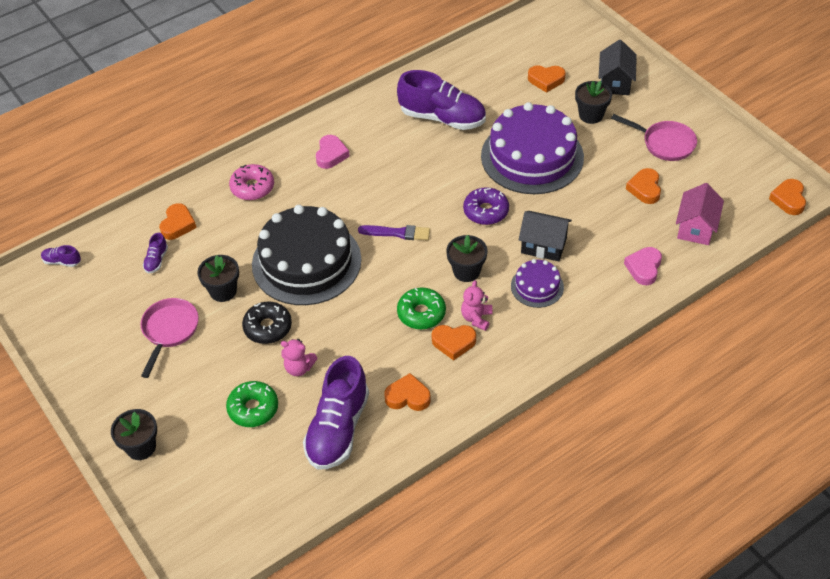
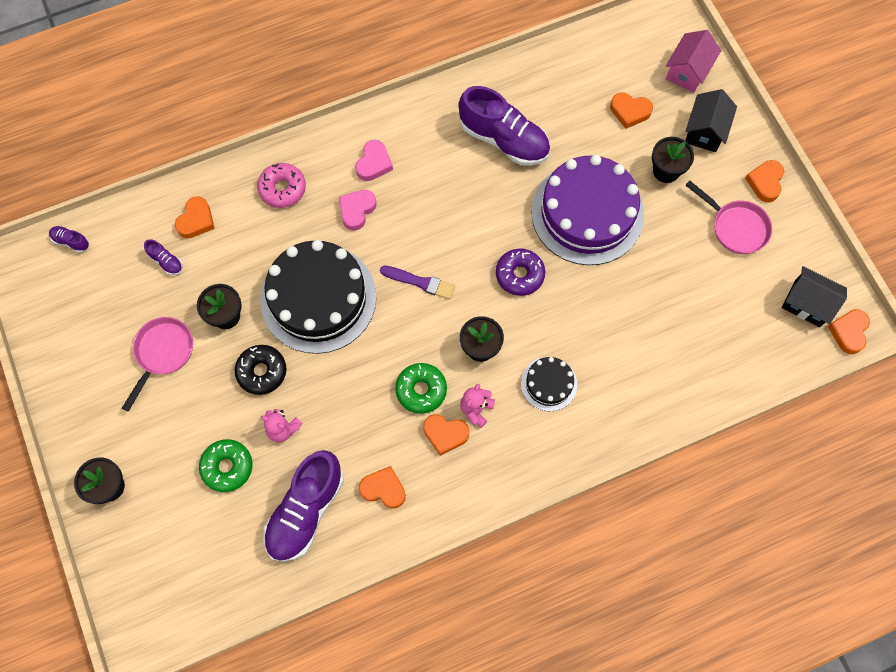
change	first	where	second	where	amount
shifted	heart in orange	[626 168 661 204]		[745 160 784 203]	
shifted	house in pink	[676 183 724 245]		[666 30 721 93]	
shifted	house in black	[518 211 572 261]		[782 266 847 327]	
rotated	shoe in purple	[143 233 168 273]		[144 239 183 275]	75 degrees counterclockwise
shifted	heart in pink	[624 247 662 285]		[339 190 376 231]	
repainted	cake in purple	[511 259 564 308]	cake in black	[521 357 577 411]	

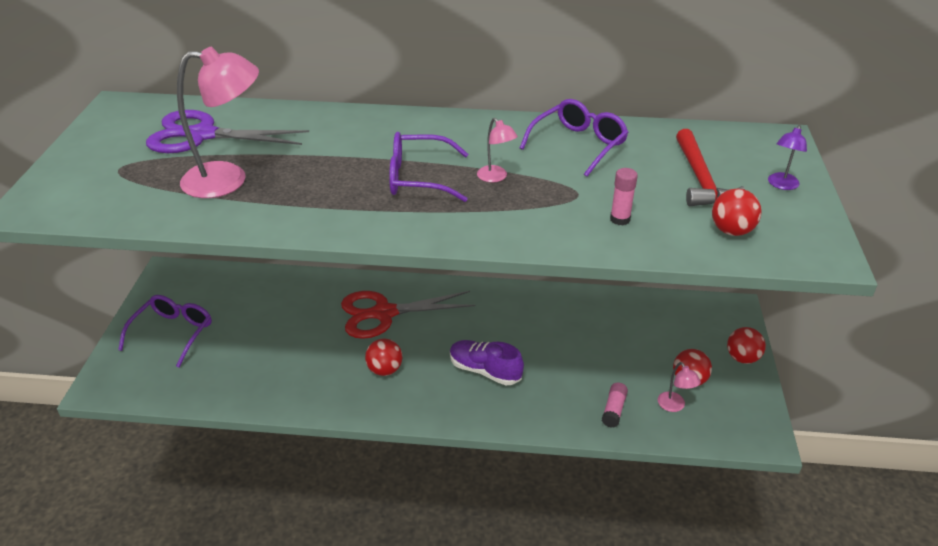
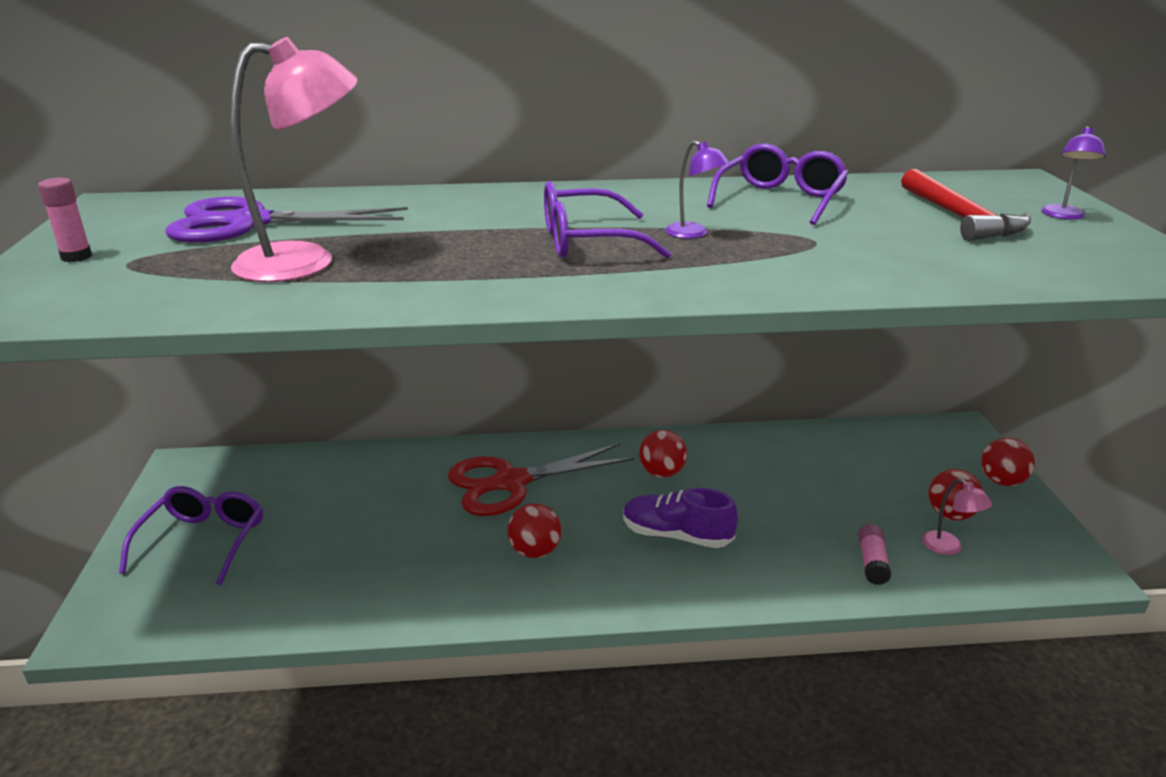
change	first	where	second	where	amount
repainted	lamp in pink	[477 118 518 182]	lamp in purple	[665 140 730 239]	
shifted	glue stick in pink	[610 168 638 226]		[38 178 92 262]	
shifted	ball in red	[712 189 762 236]		[639 430 687 478]	

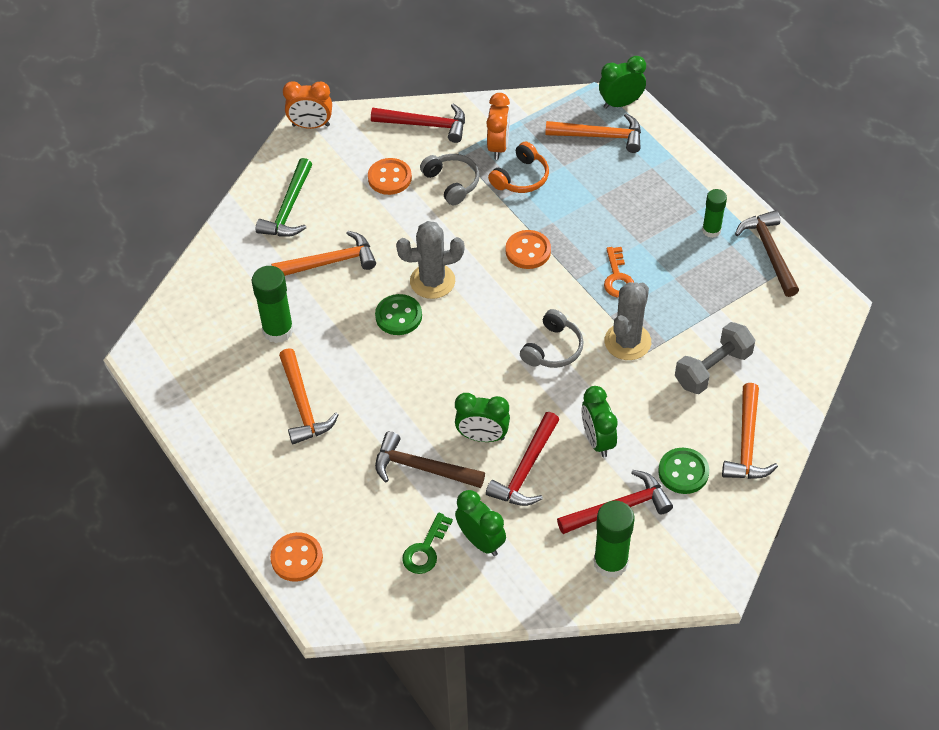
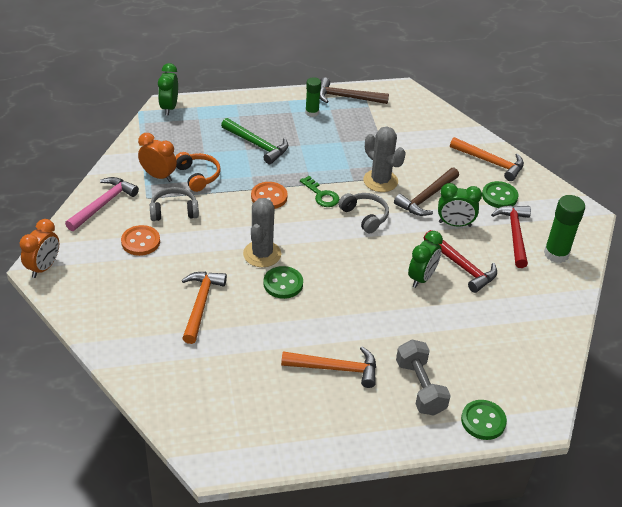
change	first	where	second	where	amount
repainted	hammer in red	[371 103 465 143]	hammer in pink	[65 177 139 231]	
gone	hammer in orange	[545 113 641 153]			
shifted	hammer in green	[256 158 312 237]		[221 118 288 164]	
gone	key in orange	[604 247 634 298]			
gone	glue stick in green	[252 266 294 343]			
shifted	dumbbell in grey	[675 322 755 394]		[396 340 451 415]	
shifted	hammer in brown	[375 431 485 488]		[394 168 459 216]	
gone	clock in green	[455 490 506 556]			
shifted	key in green	[402 513 453 574]		[300 176 339 207]	
repainted	button in orange	[270 532 323 582]	button in green	[461 400 507 440]	

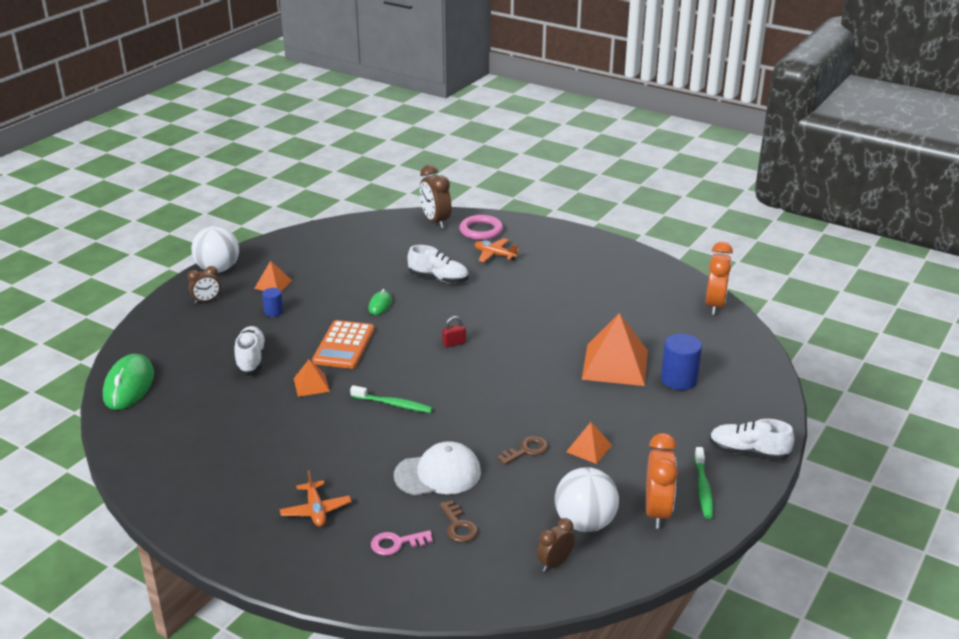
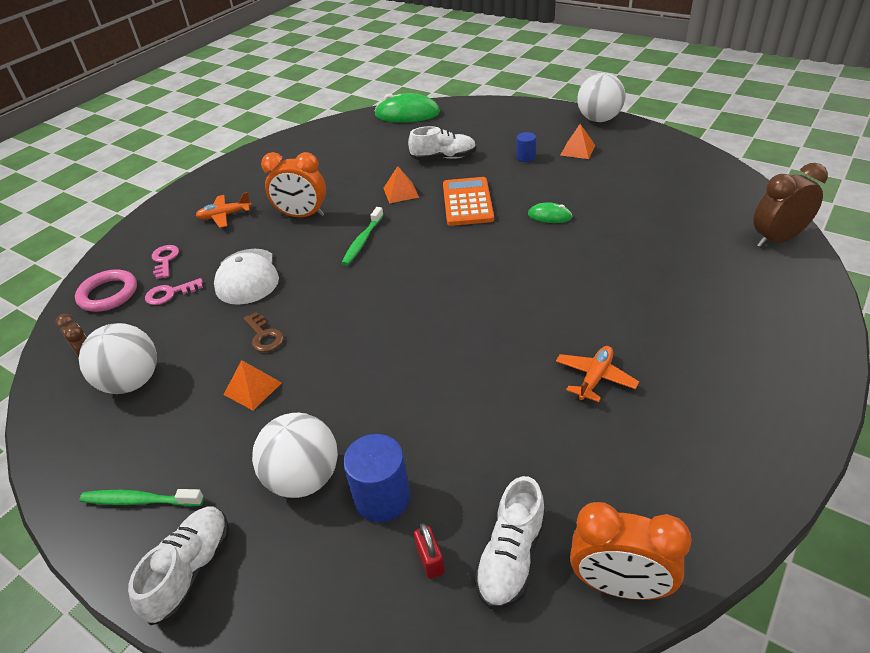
change	first	where	second	where	amount
shifted	ring in pink	[459 215 503 240]		[75 269 137 312]	
shifted	plane in orange	[475 238 520 262]		[556 346 639 402]	
shifted	shoe in white	[407 245 469 283]		[474 476 546 609]	
gone	clock in brown	[188 266 221 304]			
gone	pyramid in orange	[582 313 648 386]			
shifted	padlock in red	[442 316 466 347]		[414 523 445 579]	
rotated	calculator in orange	[312 320 374 369]		[443 177 494 226]	75 degrees clockwise
shifted	clock in orange	[646 433 678 529]		[261 152 326 217]	
repainted	key in brown	[439 500 478 542]	key in pink	[145 278 203 305]	
new			ball in white	[252 413 338 498]	

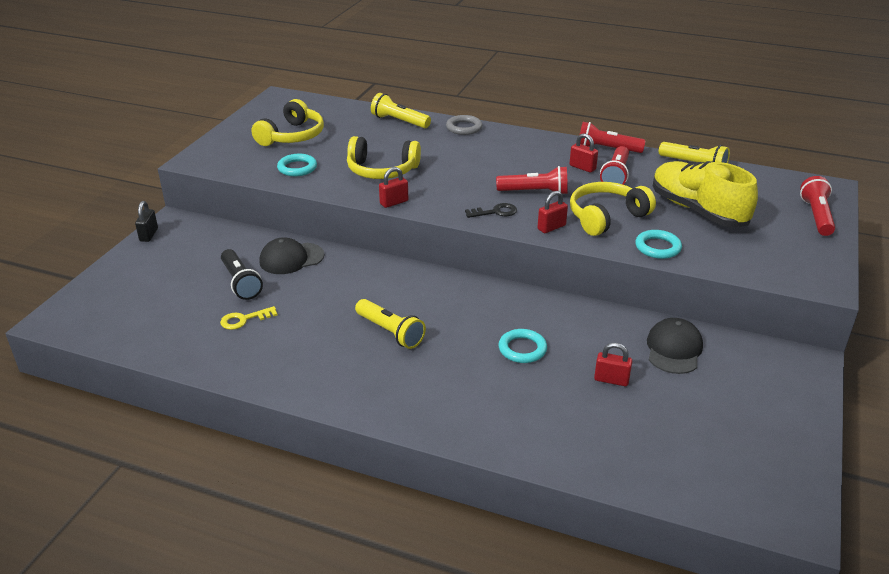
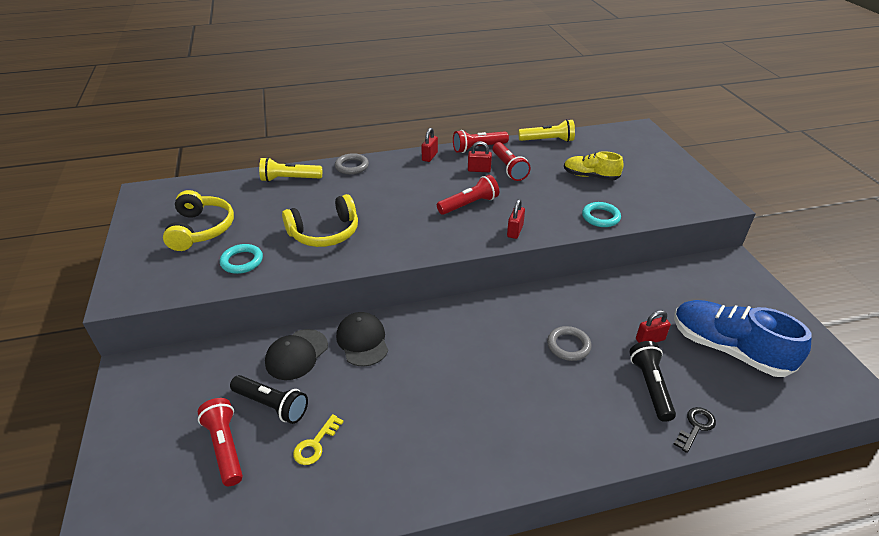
change	first	where	second	where	amount
scaled	shoe in yellow	[653 161 758 227]		[564 151 624 180]	x0.59
shifted	padlock in red	[379 167 408 208]		[421 128 438 162]	
shifted	flashlight in red	[800 176 835 236]		[198 398 243 486]	
gone	headphones in yellow	[570 182 656 236]			
gone	padlock in black	[135 201 158 242]			
shifted	key in black	[465 203 517 218]		[674 407 716 453]	
gone	flashlight in yellow	[355 299 426 349]			
shifted	cap in black	[647 318 703 374]		[336 312 388 367]	
repainted	ring in turquoise	[498 329 547 363]	ring in grey	[547 326 591 361]	
new			shoe in blue	[674 300 811 377]	
new			flashlight in black	[630 341 676 422]	

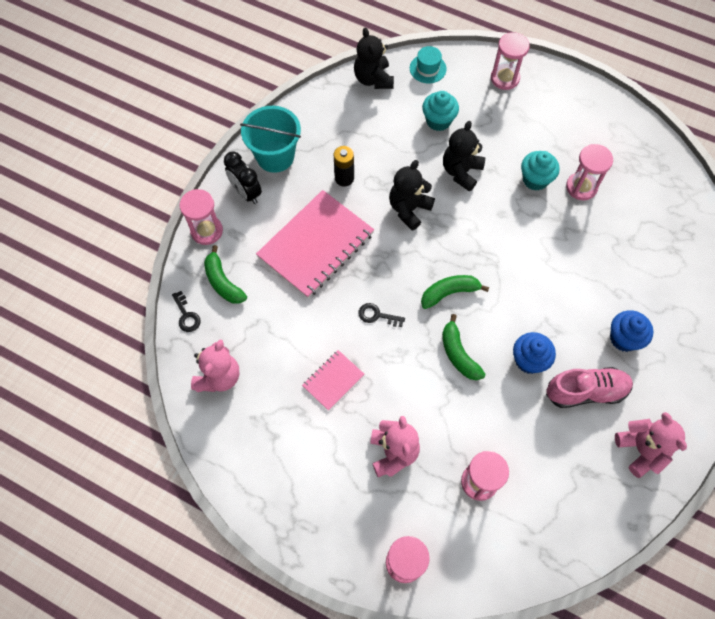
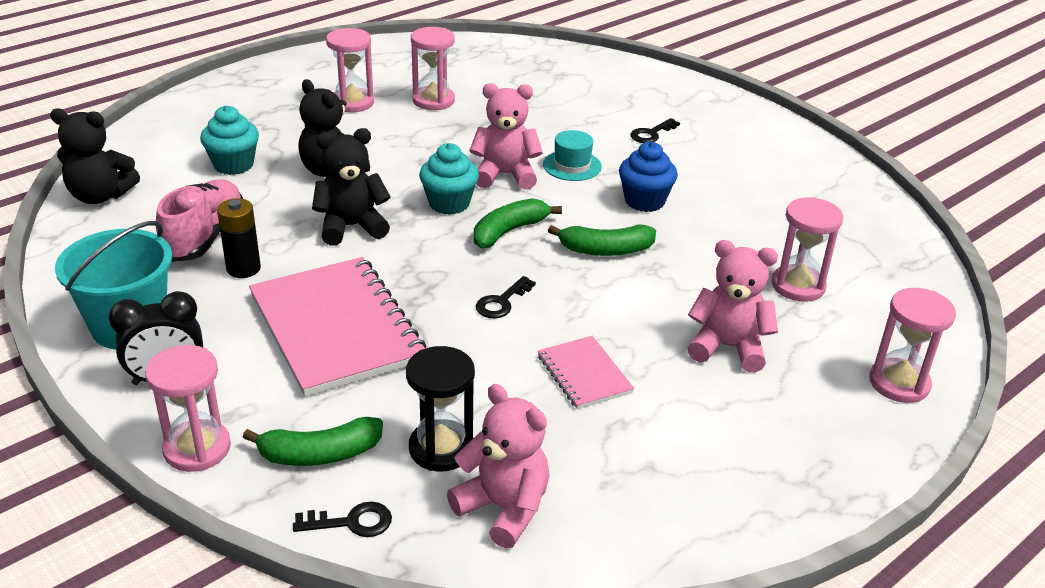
change	first	where	second	where	amount
shifted	hourglass in pink	[491 32 530 90]		[326 28 374 112]	
shifted	hat in turquoise	[410 46 447 83]		[543 130 602 181]	
shifted	cupcake in turquoise	[521 151 560 191]		[419 143 479 215]	
rotated	teddy bear in black	[389 160 435 231]		[312 128 391 246]	105 degrees clockwise
rotated	banana in green	[421 275 489 309]		[474 198 562 248]	45 degrees clockwise
swapped	cupcake in blue	[610 310 653 352]	key in black	[631 118 680 143]	
shifted	shoe in pink	[546 367 633 408]		[156 180 243 262]	
shifted	teddy bear in pink	[615 412 687 478]		[470 83 543 190]	
new			hourglass in black	[406 346 475 472]	

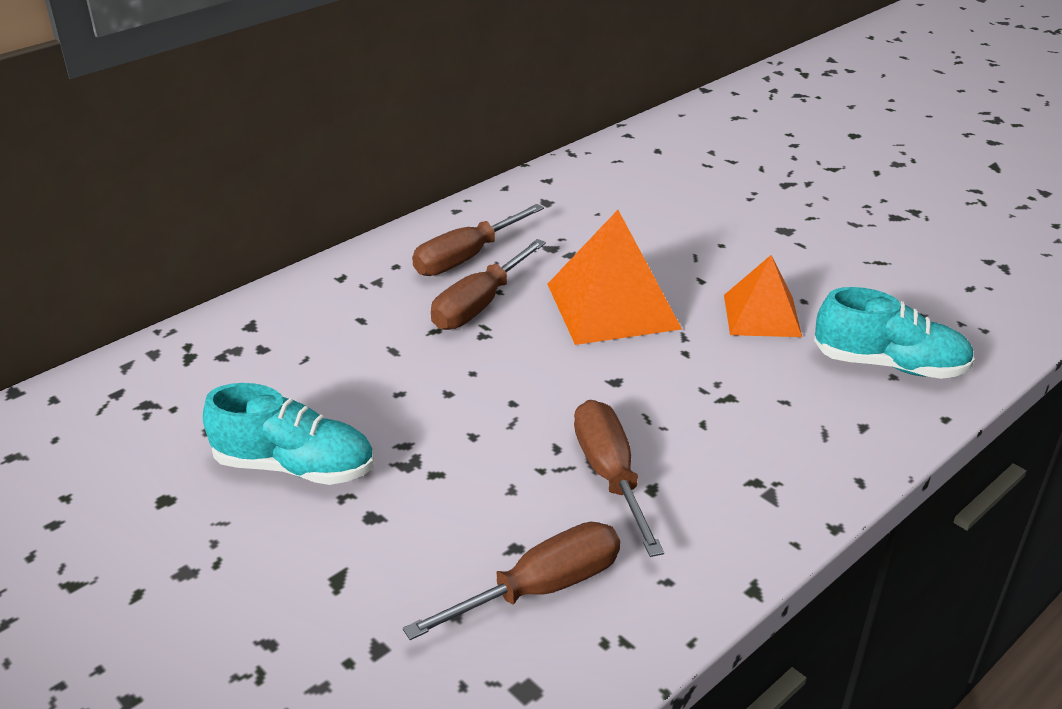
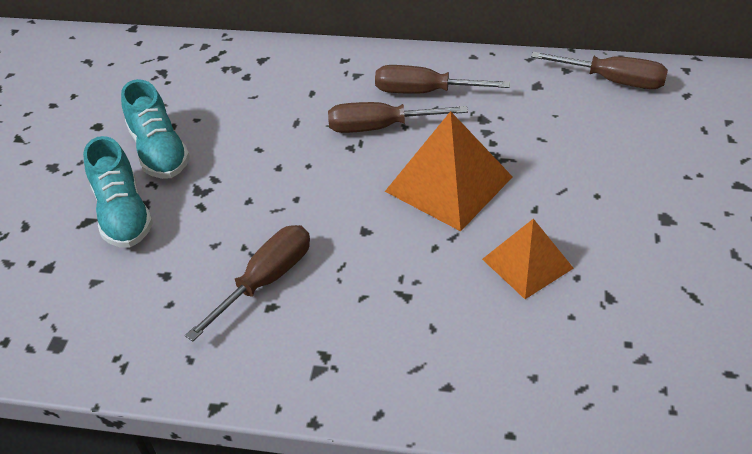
change	first	where	second	where	amount
shifted	shoe in turquoise	[814 287 975 379]		[83 136 153 248]	
shifted	screwdriver in brown	[403 522 620 640]		[531 52 668 89]	

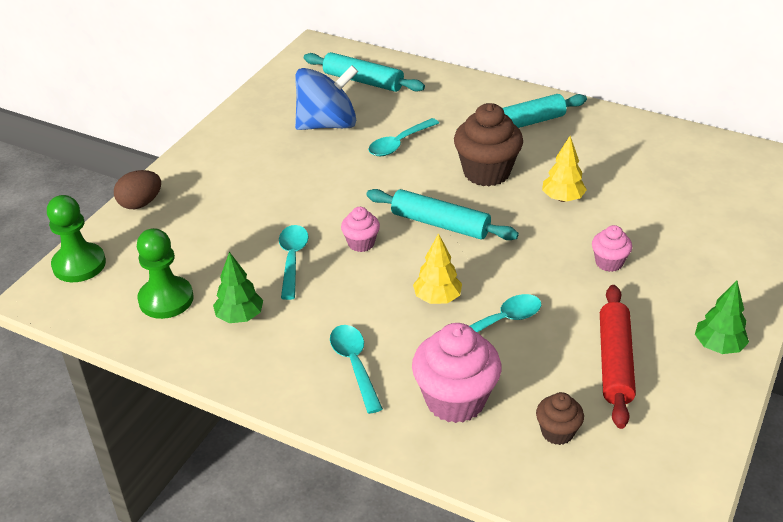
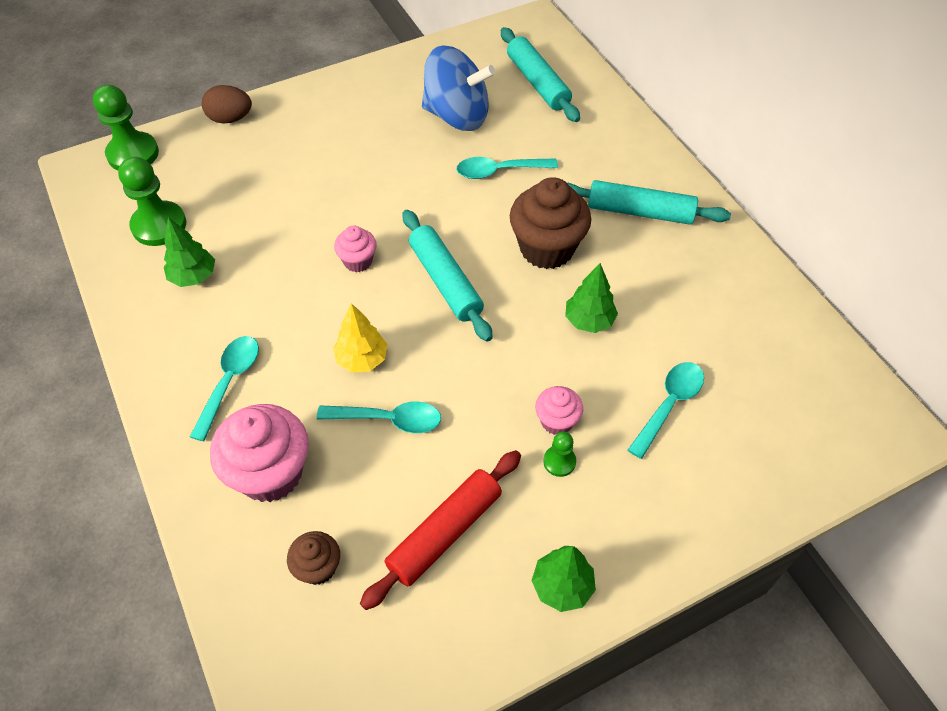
change	first	where	second	where	amount
repainted	tree in yellow	[542 136 587 202]	tree in green	[565 263 618 333]	
shifted	spoon in turquoise	[279 225 308 300]		[628 362 704 459]	
new			pawn in green	[543 432 576 477]	

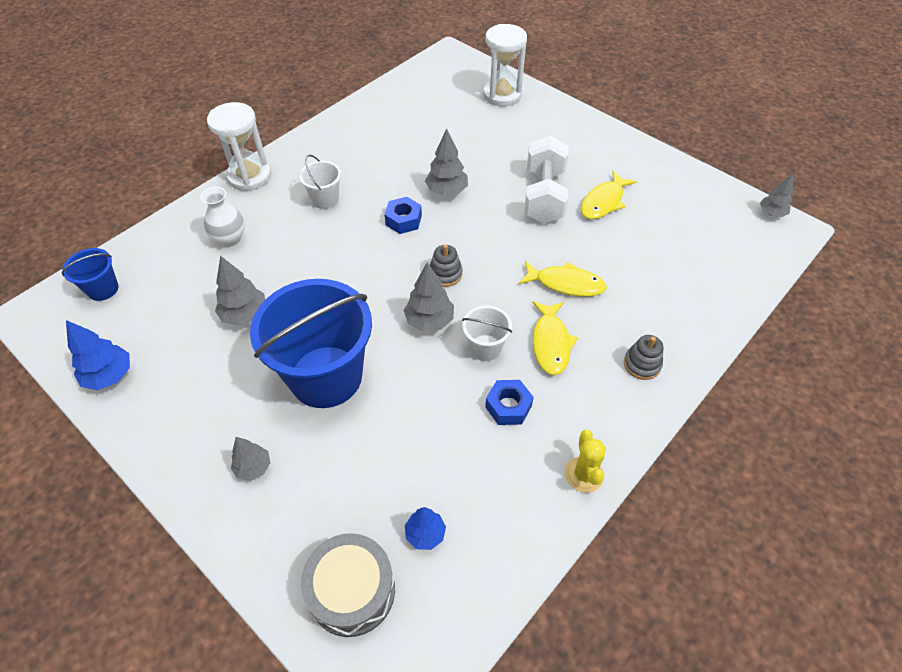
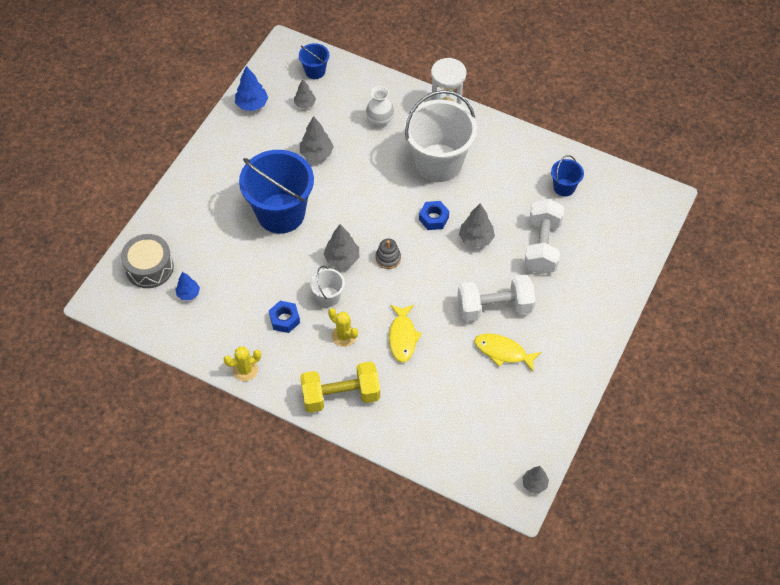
change	first	where	second	where	amount
gone	hourglass in white	[483 24 527 106]			
scaled	bucket in white	[299 155 341 209]		[405 90 477 182]	x2.20
swapped	fish in yellow	[532 301 578 375]	cactus in yellow	[328 308 358 347]	
swapped	stacking toy in grey	[624 335 663 380]	dumbbell in yellow	[300 362 380 413]	
shifted	tree in grey	[231 437 270 481]		[294 79 316 108]	
new			bucket in blue	[551 155 584 196]	
new			dumbbell in white	[524 199 564 274]	

